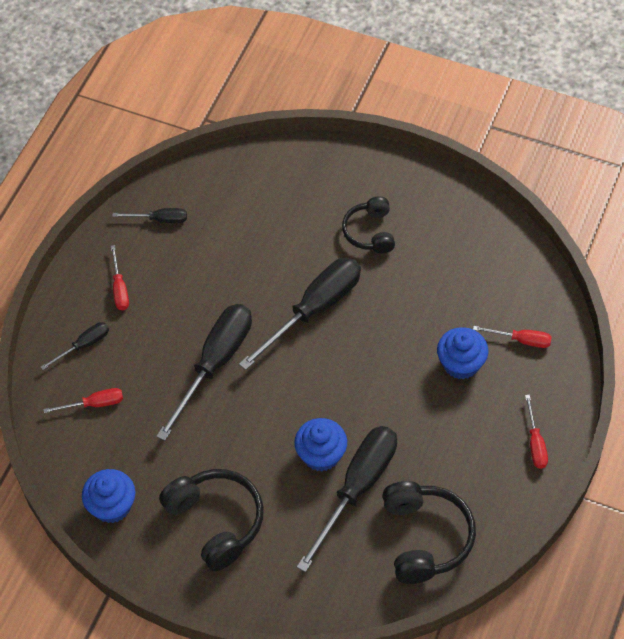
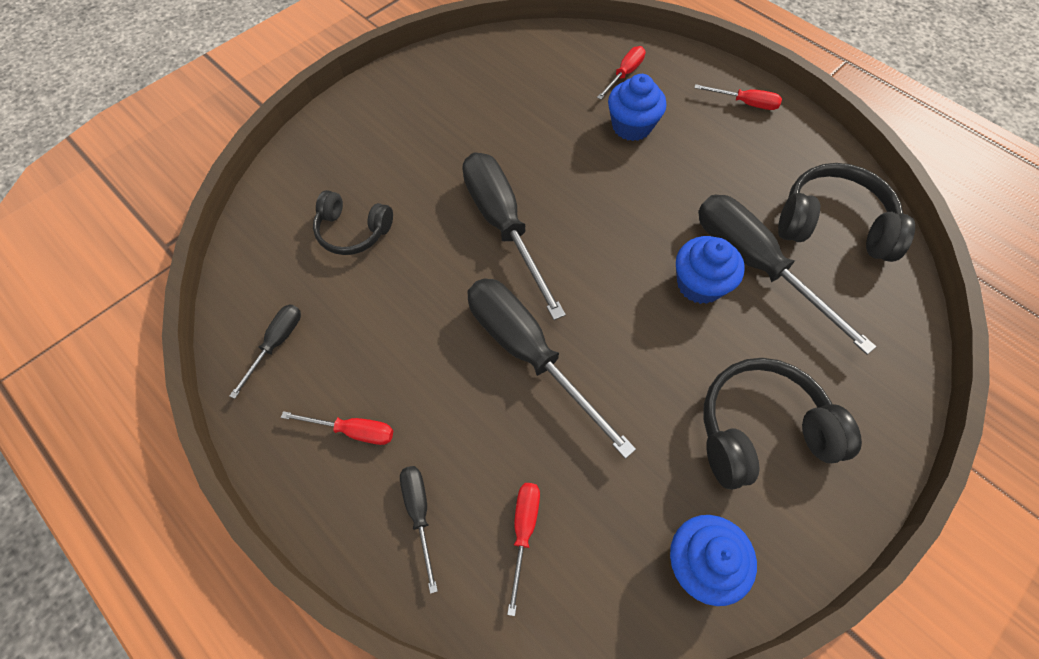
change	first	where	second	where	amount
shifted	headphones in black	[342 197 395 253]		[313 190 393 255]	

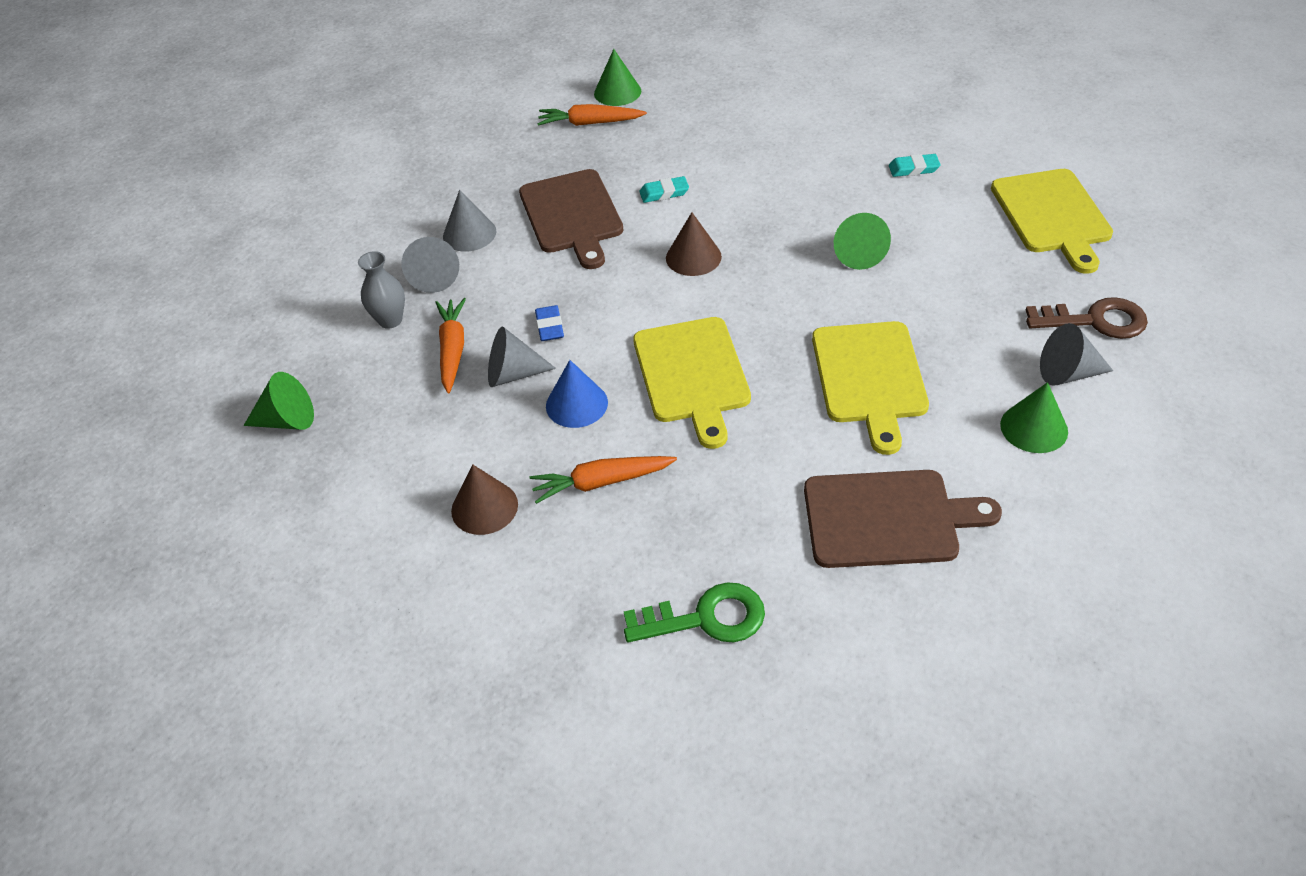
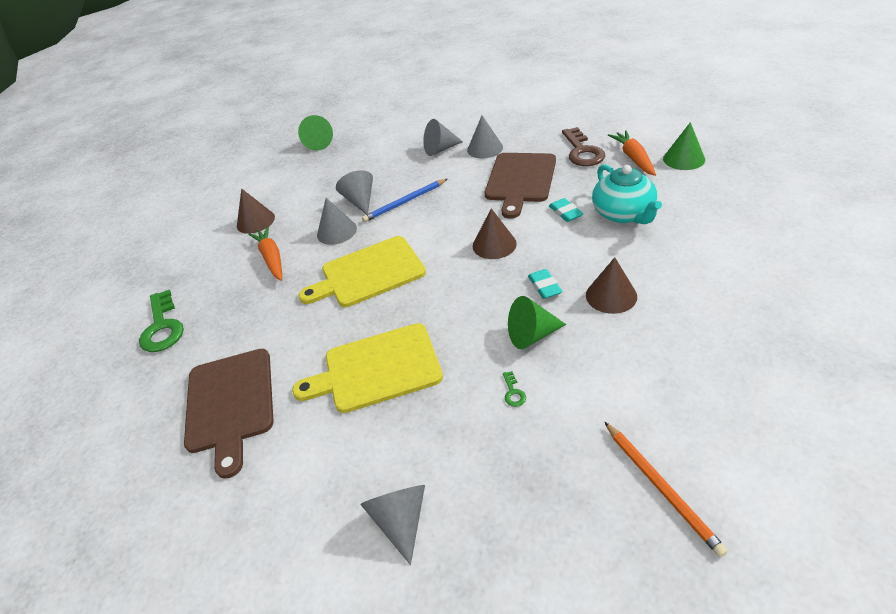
change	first	where	second	where	amount
shifted	eraser in turquoise	[889 154 941 177]		[528 269 563 299]	
rotated	cutting board in brown	[519 169 624 269]		[485 153 556 219]	45 degrees counterclockwise
swapped	cutting board in yellow	[991 169 1113 274]	pencil in orange	[605 422 728 557]	
gone	vase in grey	[358 251 405 329]			
shifted	key in brown	[1026 297 1148 339]		[562 127 605 166]	
gone	carrot in orange	[435 298 466 393]			
swapped	eraser in blue	[535 305 564 341]	pencil in blue	[362 179 447 222]	
repainted	cone in blue	[546 360 608 428]	cone in grey	[317 198 357 245]	
gone	cone in green	[1000 382 1068 453]			
new			teapot in turquoise	[592 164 662 224]	
new			cone in brown	[586 257 637 314]	
new			key in green	[503 371 526 407]	

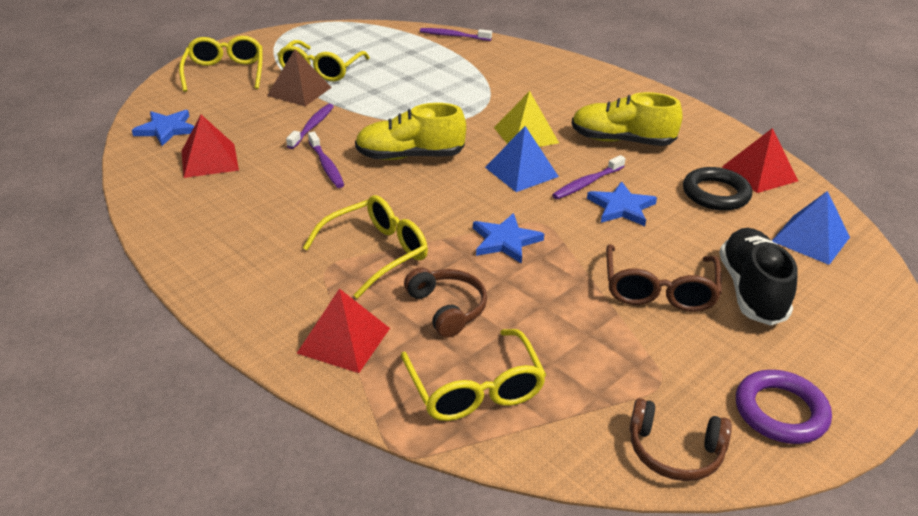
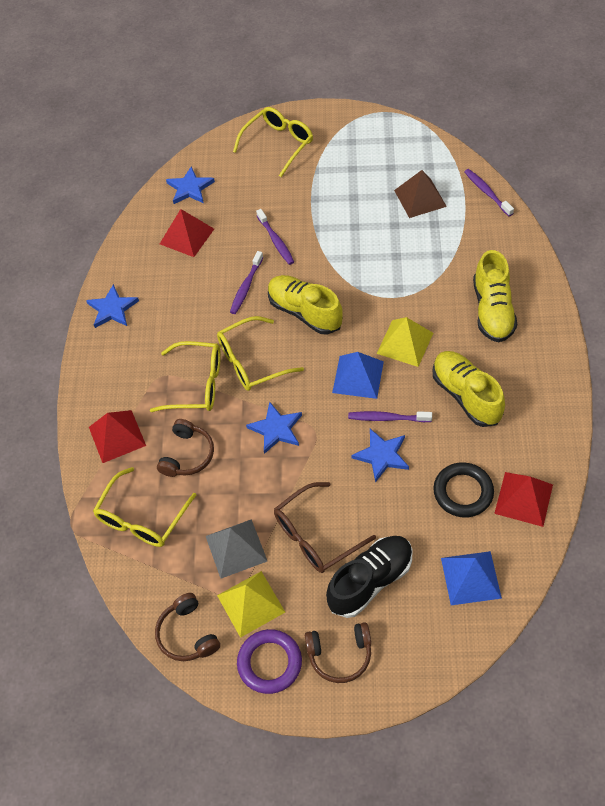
change	first	where	second	where	amount
shifted	glasses in yellow	[277 40 370 81]		[217 316 304 391]	
shifted	pyramid in brown	[267 49 332 106]		[394 170 447 218]	
rotated	toothbrush in purple	[286 104 334 149]		[256 209 294 265]	90 degrees clockwise
new			shoe in yellow	[473 250 517 342]	
new			star in blue	[86 284 139 328]	
new			pyramid in grey	[206 519 267 579]	
new			pyramid in yellow	[217 571 285 638]	
new			headphones in brown	[305 622 371 683]	

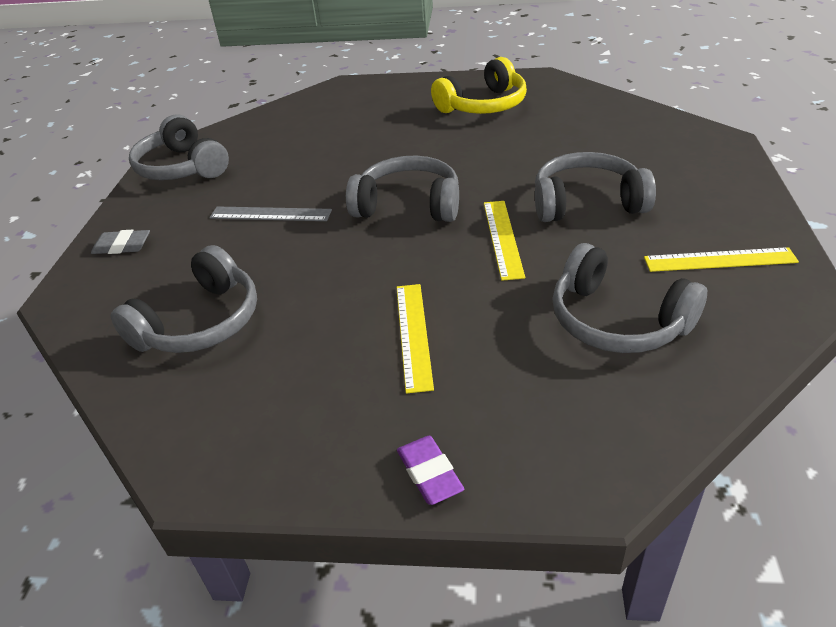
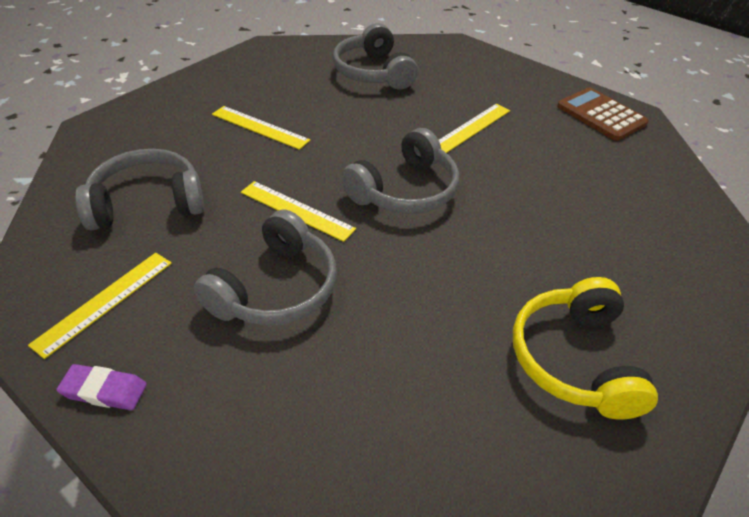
change	first	where	second	where	amount
swapped	headphones in grey	[129 114 229 180]	calculator in brown	[557 87 649 141]	
repainted	ruler in grey	[209 207 332 221]	ruler in yellow	[439 104 510 153]	
gone	eraser in grey	[91 230 150 254]			
shifted	eraser in purple	[397 436 464 505]		[56 364 147 410]	

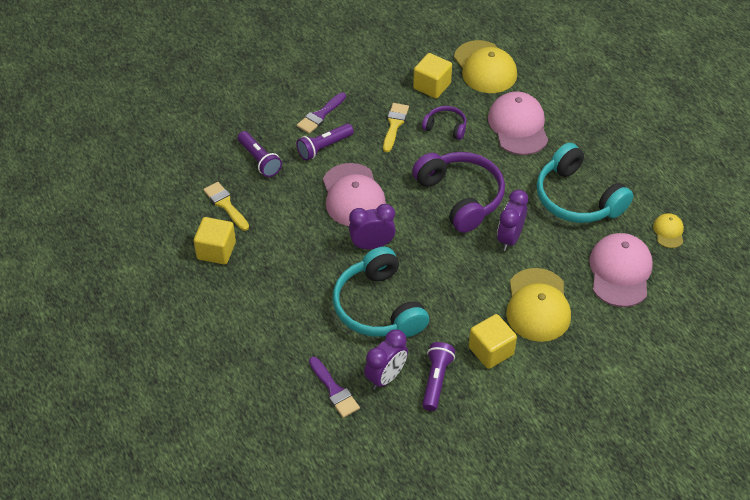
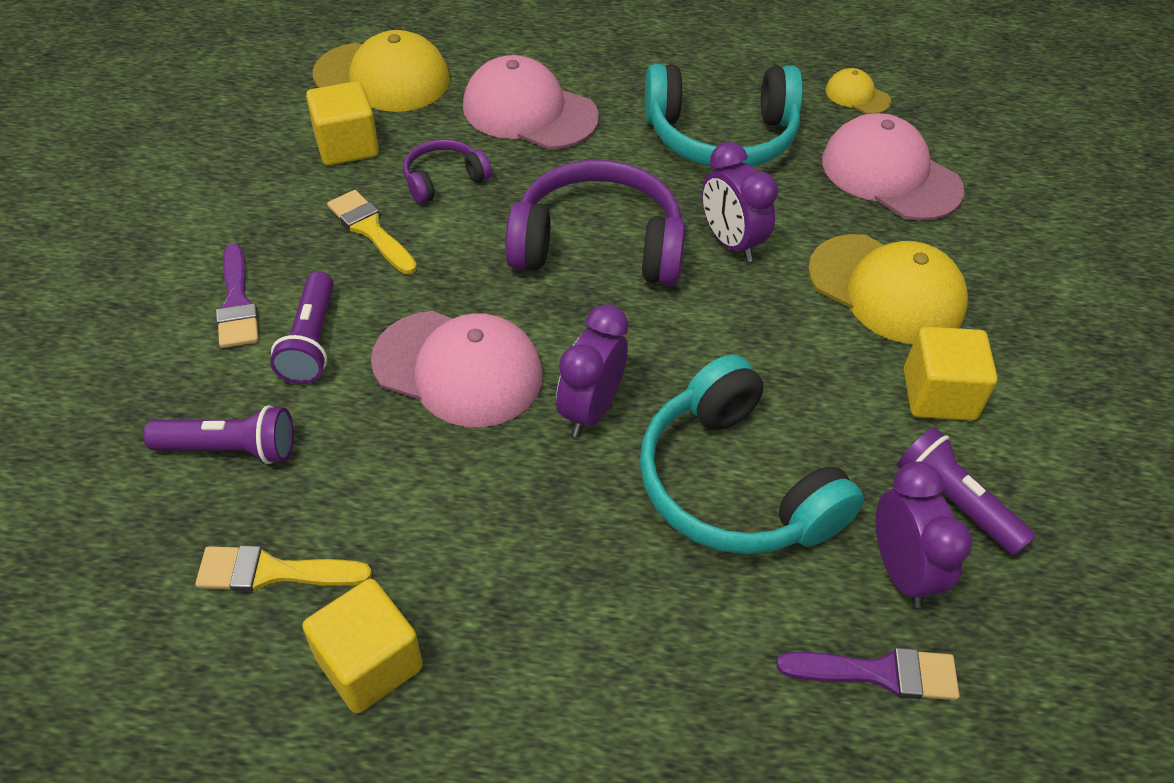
change	first	where	second	where	amount
rotated	headphones in turquoise	[333 247 429 337]		[640 354 864 554]	45 degrees clockwise

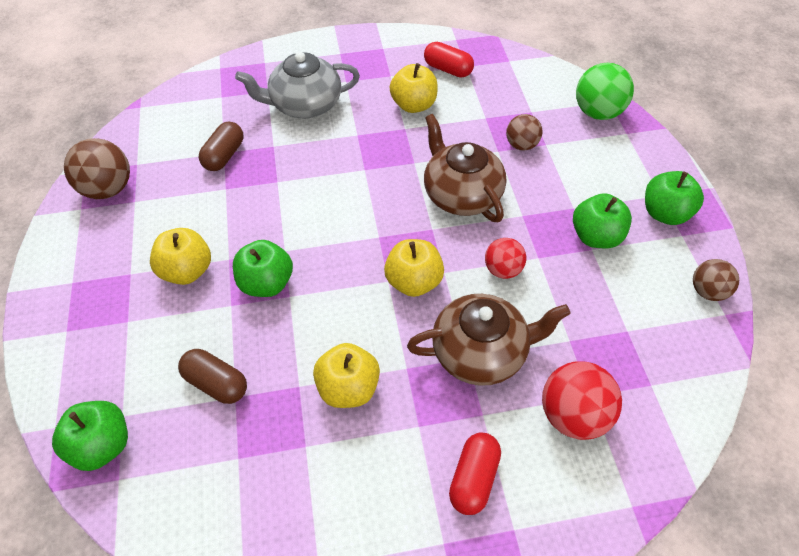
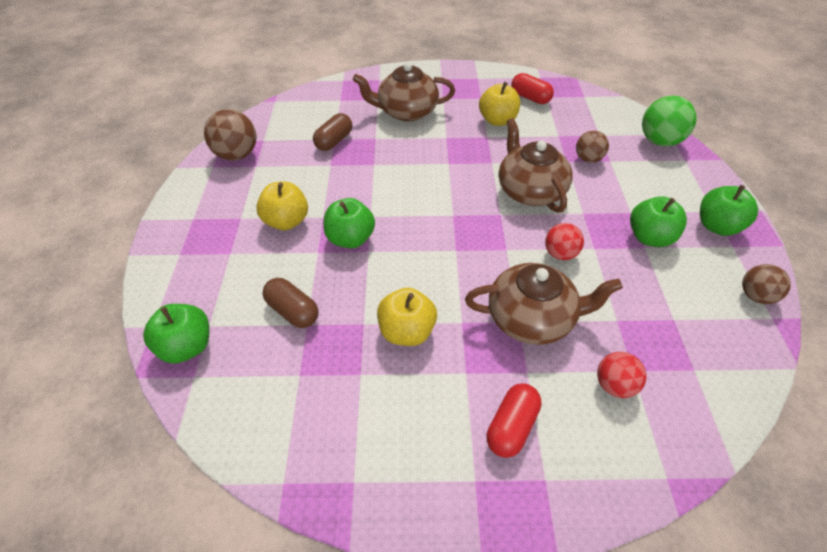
change	first	where	second	where	amount
repainted	teapot in grey	[235 51 360 119]	teapot in brown	[353 62 455 122]	
gone	apple in yellow	[384 239 444 297]			
scaled	ball in red	[542 361 622 440]		[597 352 646 398]	x0.63

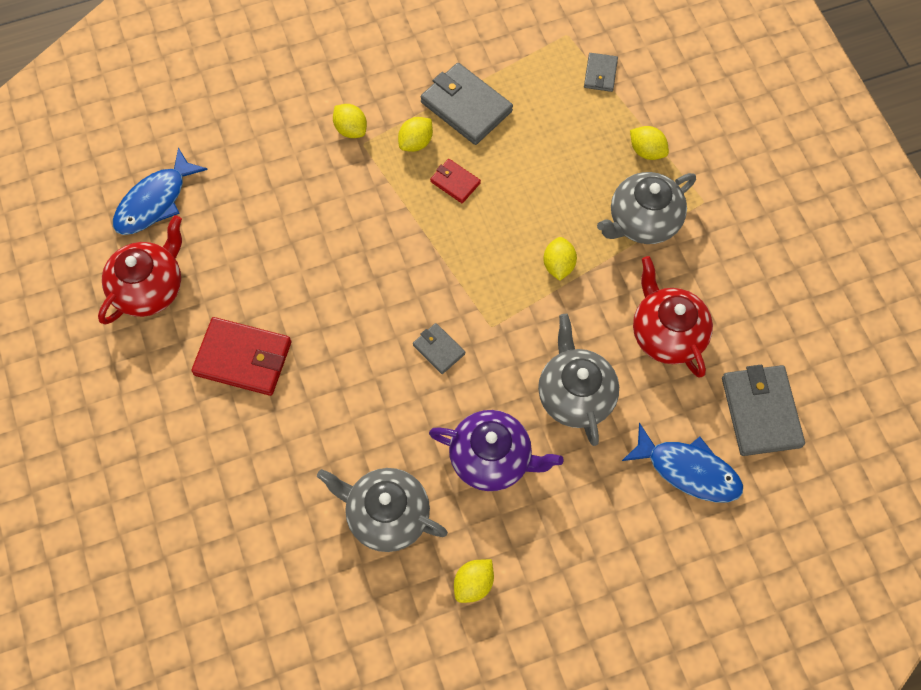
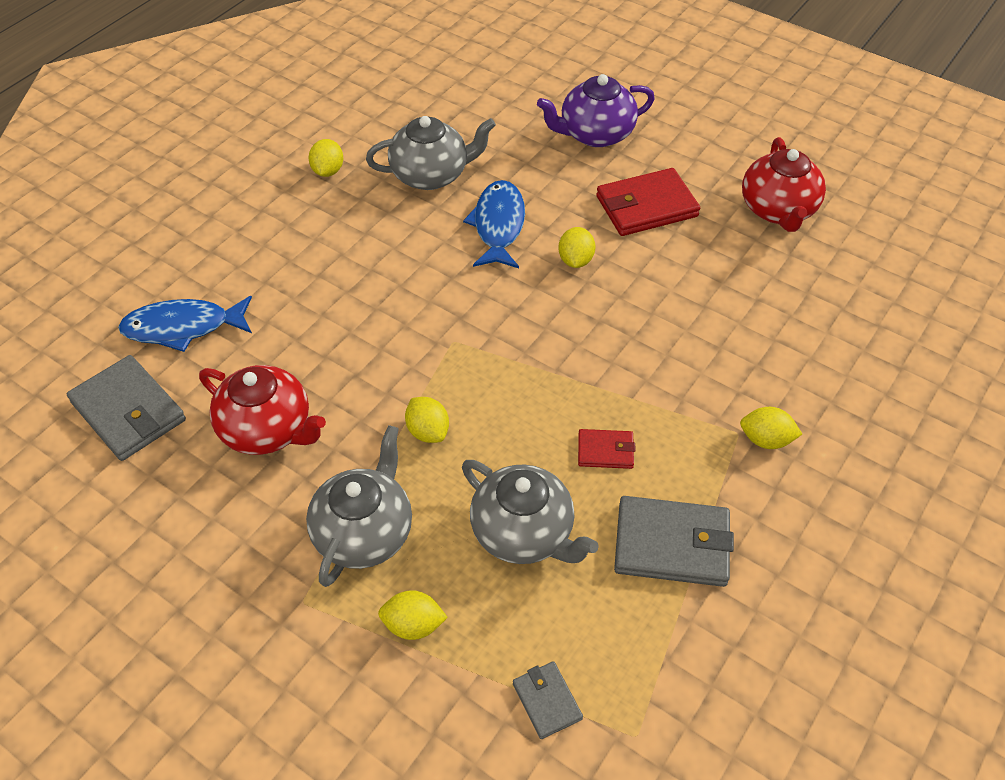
change	first	where	second	where	amount
shifted	lemon in yellow	[398 117 433 152]		[558 227 596 268]	
shifted	fish in blue	[113 148 208 235]		[463 180 525 268]	
shifted	teapot in grey	[538 314 619 446]		[462 460 599 564]	
gone	wallet in grey	[413 323 465 374]			
shifted	teapot in purple	[429 410 564 491]		[537 74 655 147]	

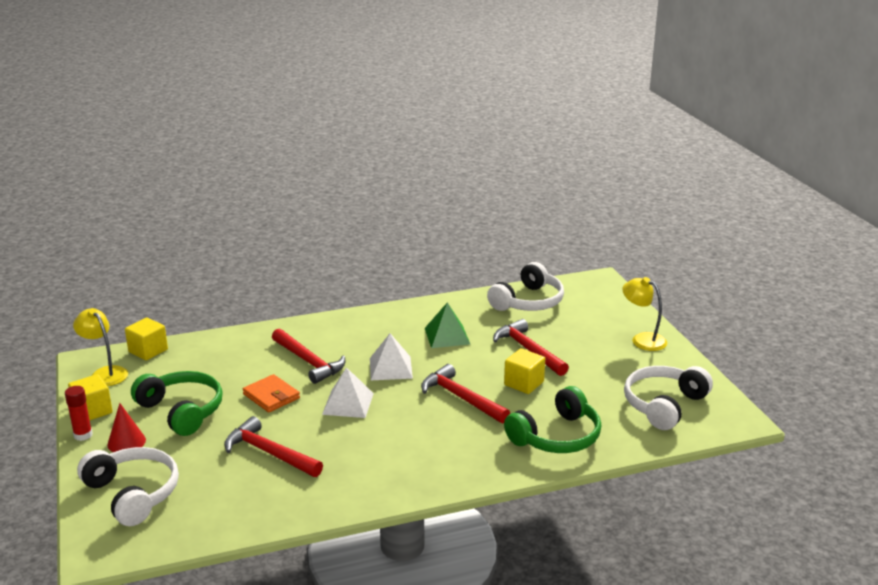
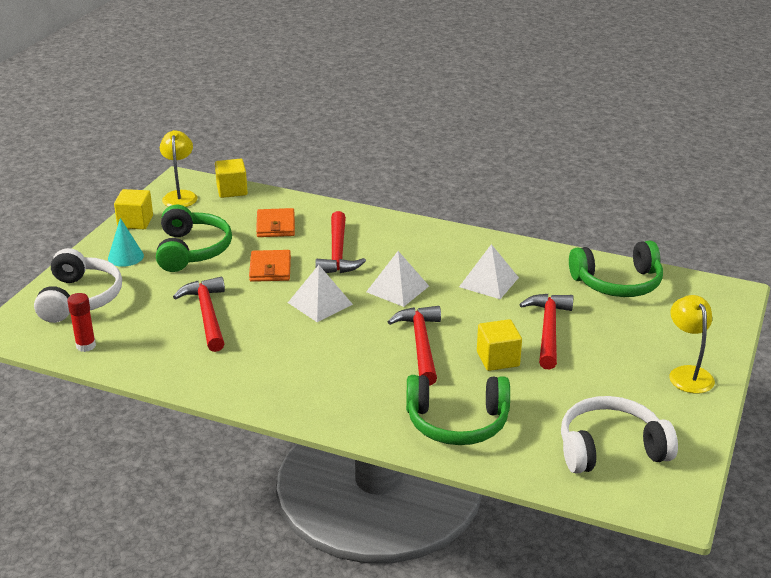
change	first	where	second	where	amount
repainted	headphones in white	[487 262 564 311]	headphones in green	[569 240 663 297]	
repainted	pyramid in green	[425 302 470 348]	pyramid in white	[459 244 519 299]	
shifted	glue stick in red	[65 386 93 441]		[67 293 96 352]	
repainted	cone in red	[107 403 146 452]	cone in turquoise	[108 218 144 267]	
new			wallet in orange	[256 208 295 237]	

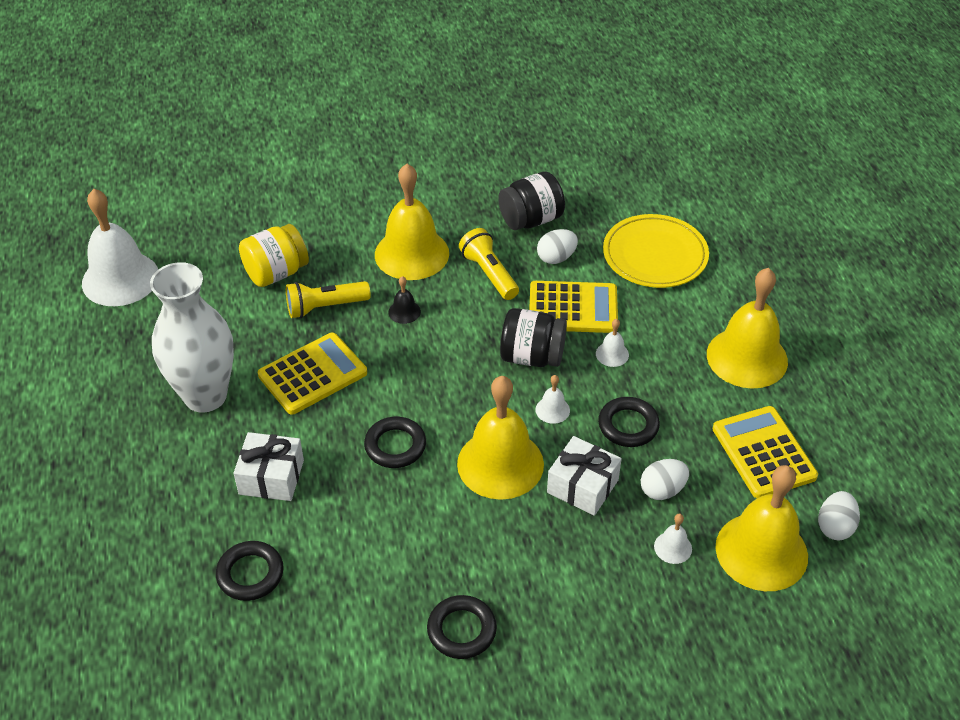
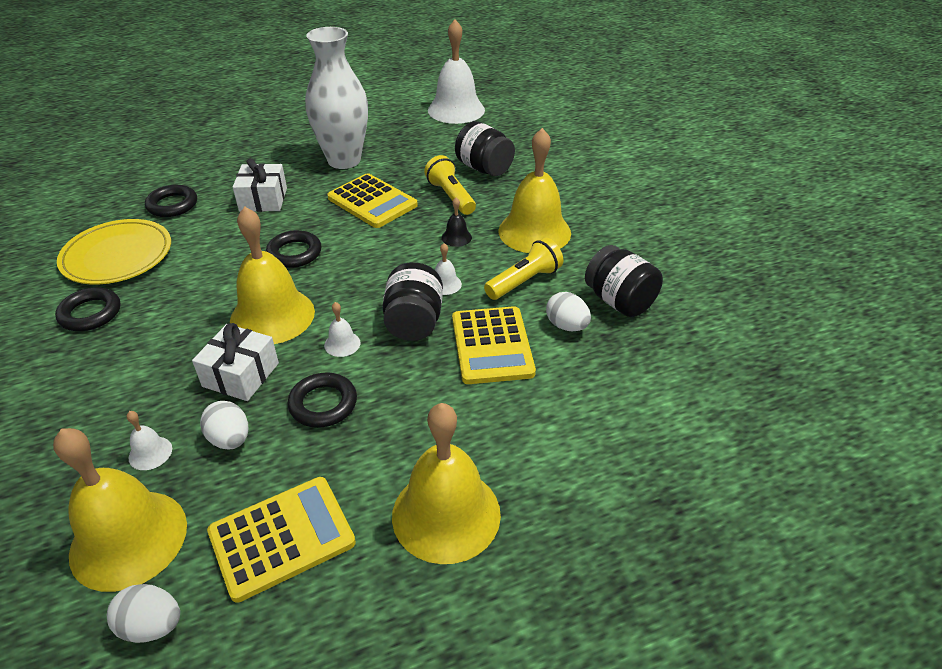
change	first	where	second	where	amount
shifted	plate in yellow	[603 214 709 288]		[57 219 171 285]	
repainted	jar in yellow	[239 224 309 287]	jar in black	[455 121 515 176]	
shifted	bell in white	[596 319 629 367]		[435 243 462 295]	

